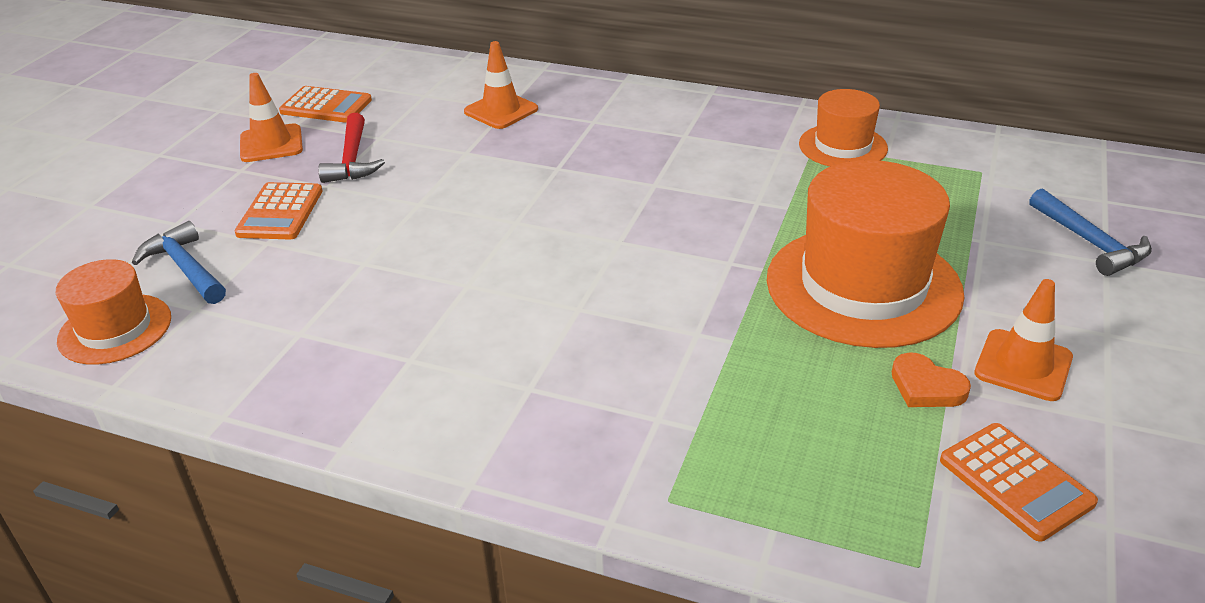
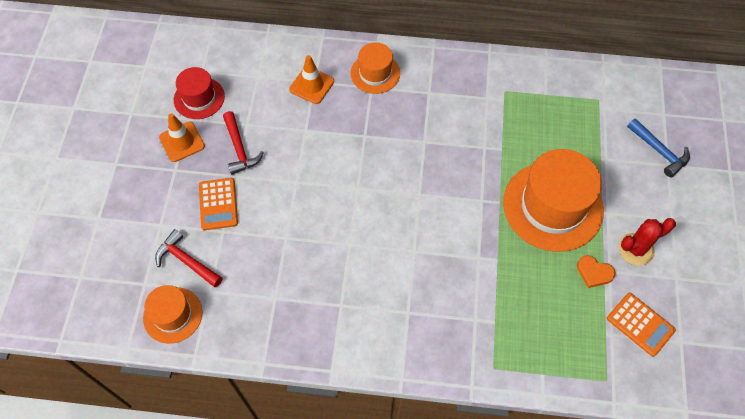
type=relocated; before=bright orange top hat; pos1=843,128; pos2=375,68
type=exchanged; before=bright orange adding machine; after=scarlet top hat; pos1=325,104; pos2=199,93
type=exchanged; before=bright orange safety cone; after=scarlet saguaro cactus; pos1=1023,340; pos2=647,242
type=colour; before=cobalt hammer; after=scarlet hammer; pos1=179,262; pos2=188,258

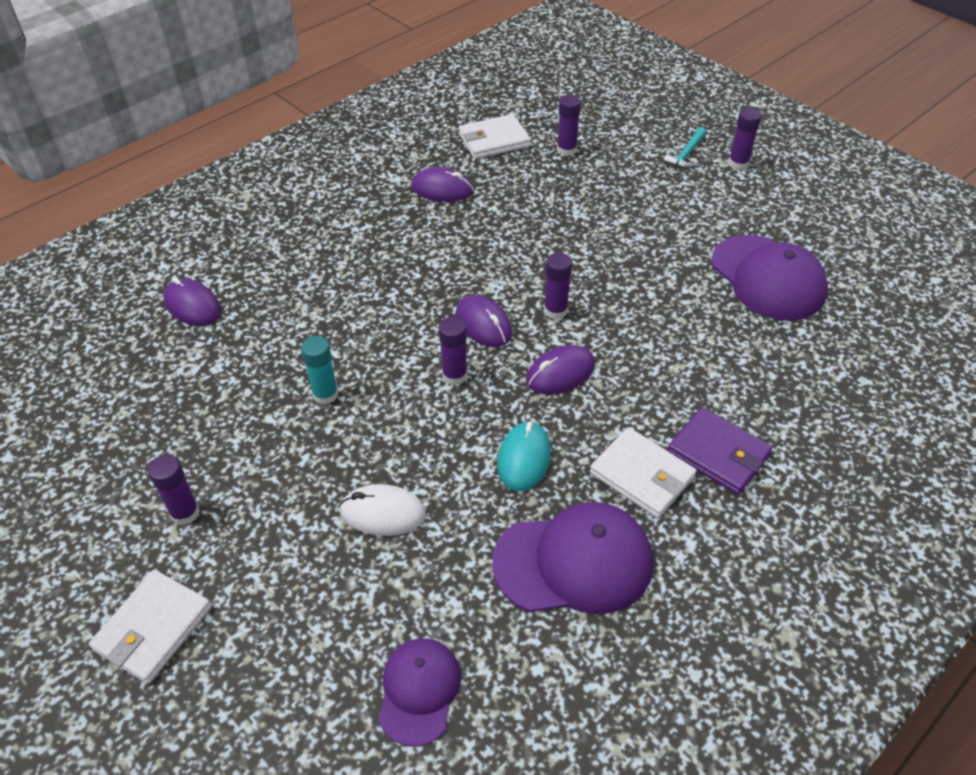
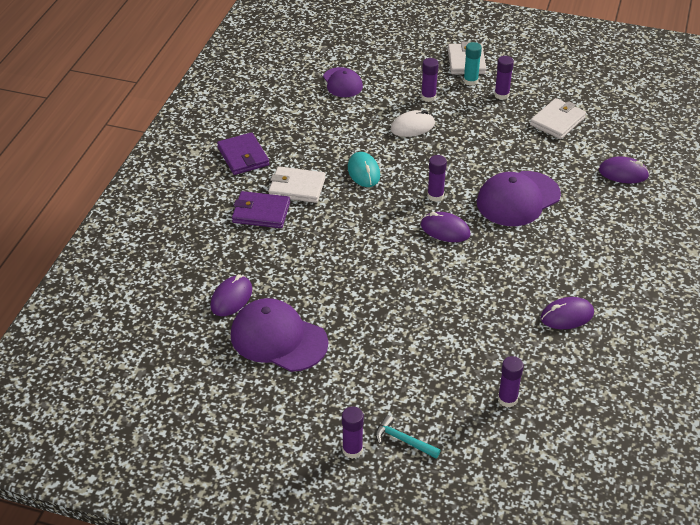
type=appeared; after=purple wallet; pos2=243,153
type=relocated; before=teal stick of glue; pos1=319,370; pos2=473,64
type=relocated; before=pure white wallet; pos1=495,136; pos2=558,118
type=relocated; before=purple baseball cap; pos1=572,558; pos2=519,198
type=relocated; before=purple PC mouse; pos1=560,369; pos2=231,295
type=relocated; before=purple stick of glue; pos1=558,286; pos2=430,80
type=spun; before=teal hammer; pos1=684,148; pos2=408,436; turn=-60

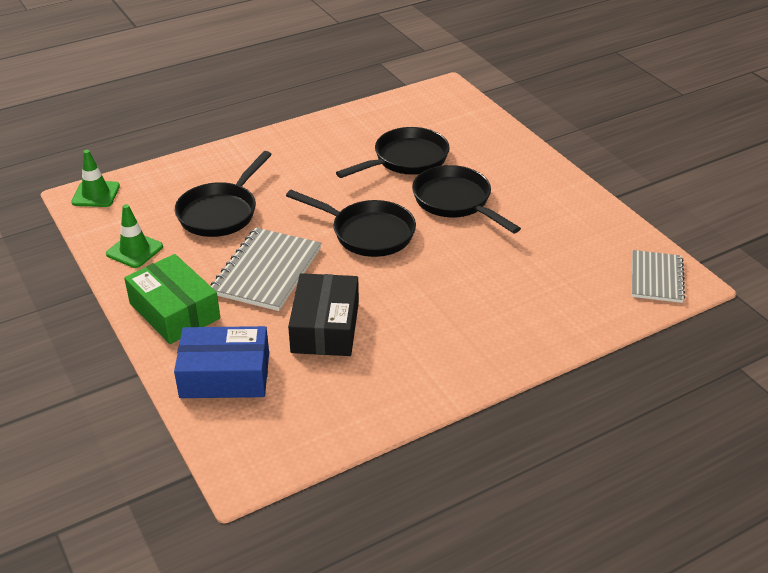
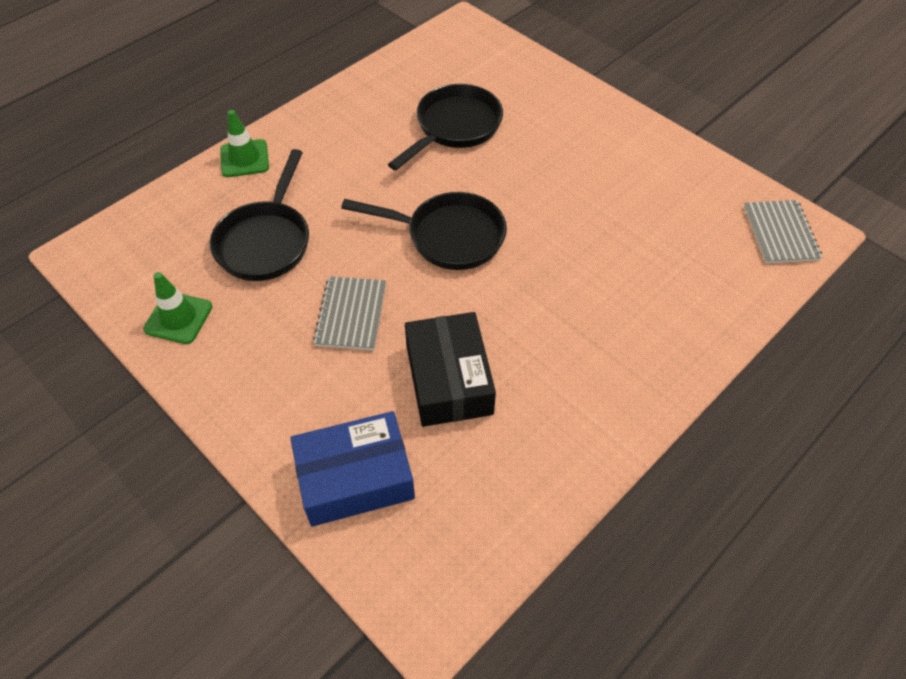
type=missing; before=green parcel; pos1=172,299
type=missing; before=ebony frying pan; pos1=466,199
type=relocated; before=green safety cone; pos1=95,178; pos2=244,143
type=size; before=ash-grey exercise book; pos1=266,269; pos2=349,313; scale=0.66

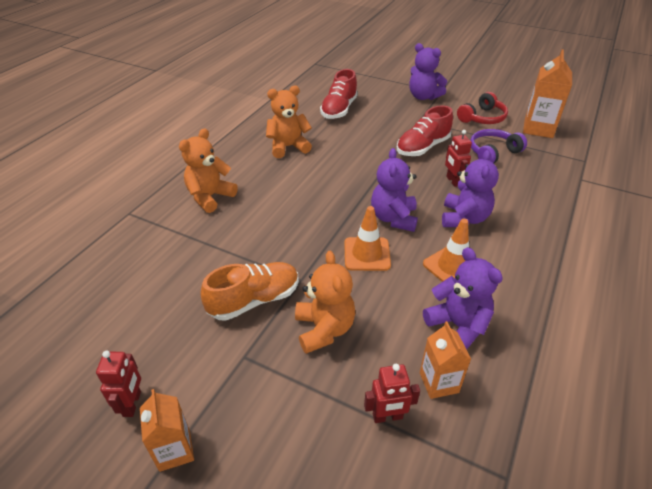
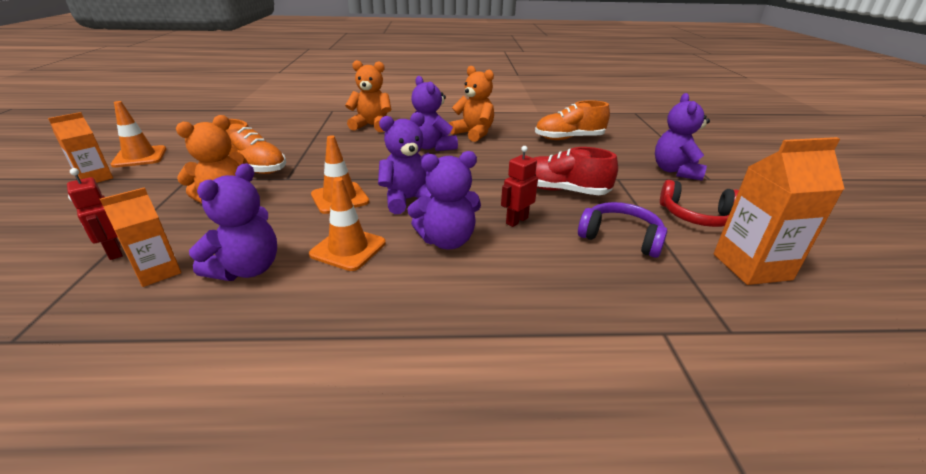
type=appeared; after=purple stuffed bear; pos2=434,113
type=exchanged; before=scarlet robot; after=bright orange safety cone; pos1=118,384; pos2=138,134
type=colour; before=scarlet shoe; after=bright orange shoe; pos1=339,94; pos2=572,120

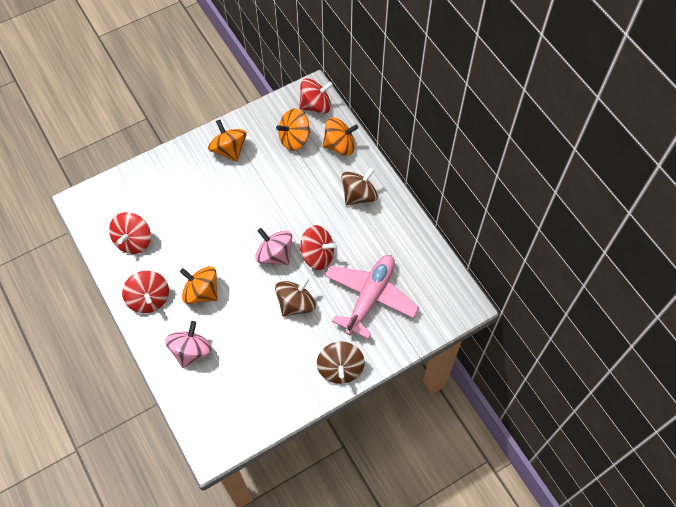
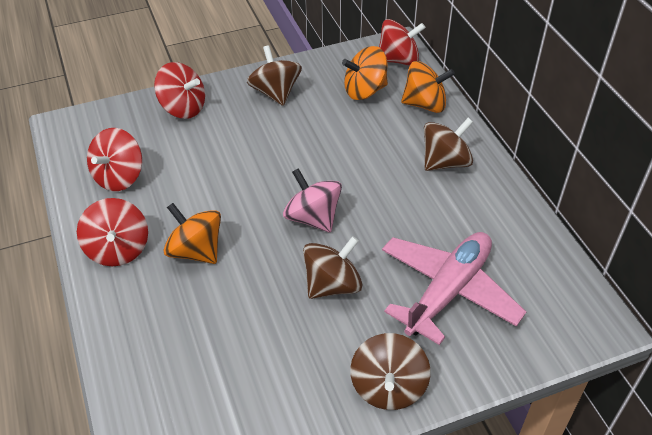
type=missing; before=rosy toy top; pos1=188,344
type=relocated; before=scarlet toy top; pos1=318,247; pos2=179,90
type=colour; before=bright orange toy top; after=russet toy top; pos1=227,141; pos2=274,75

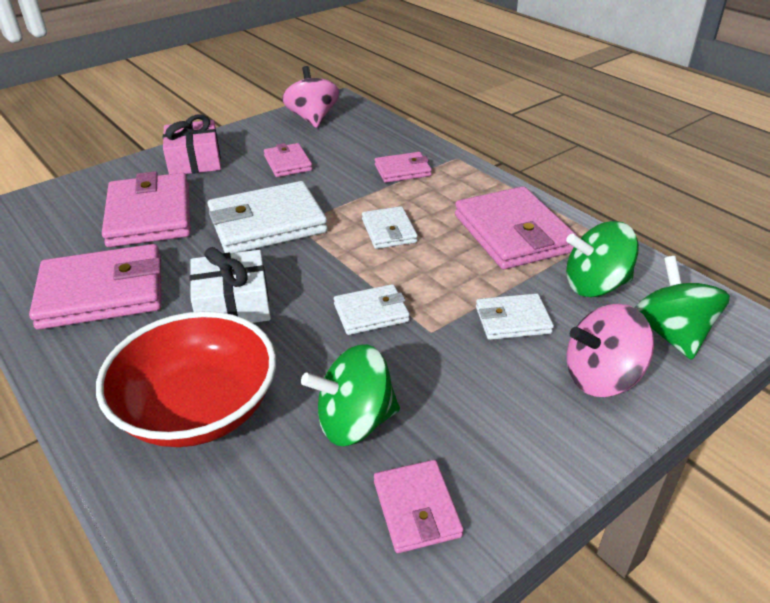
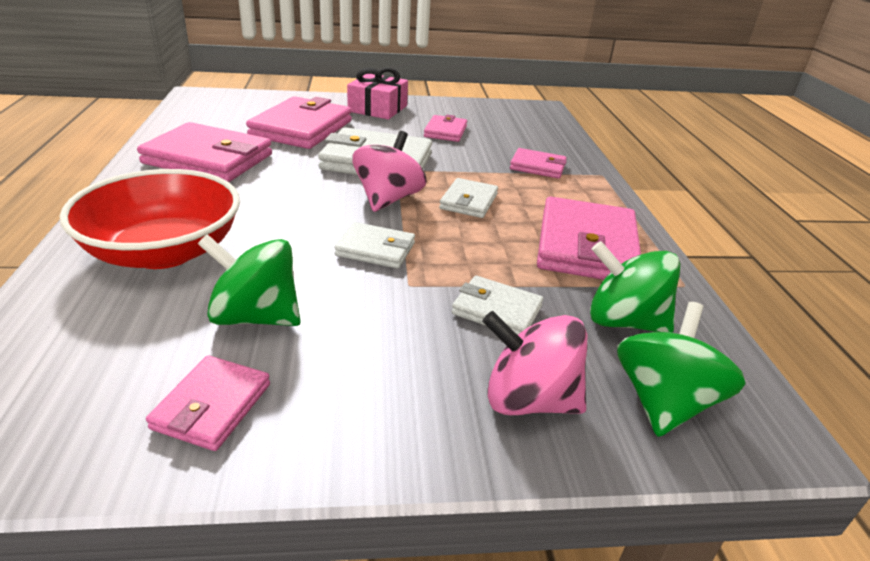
type=missing; before=pure white present; pos1=230,285
type=relocated; before=rosy toy top; pos1=310,97; pos2=389,171

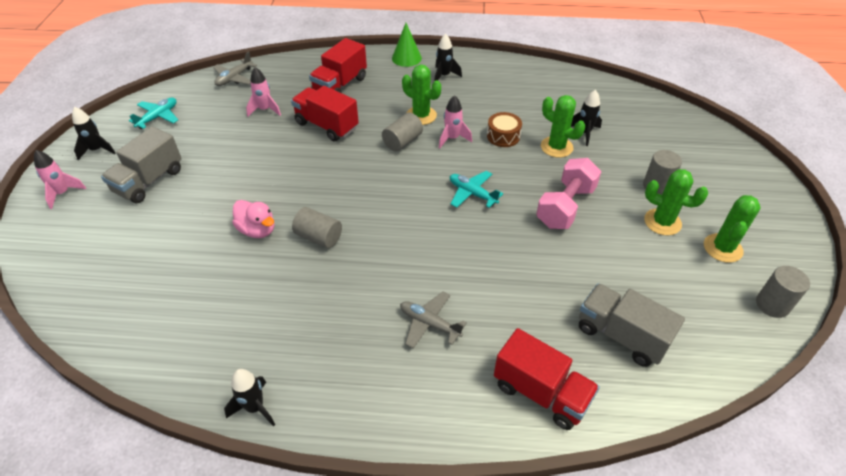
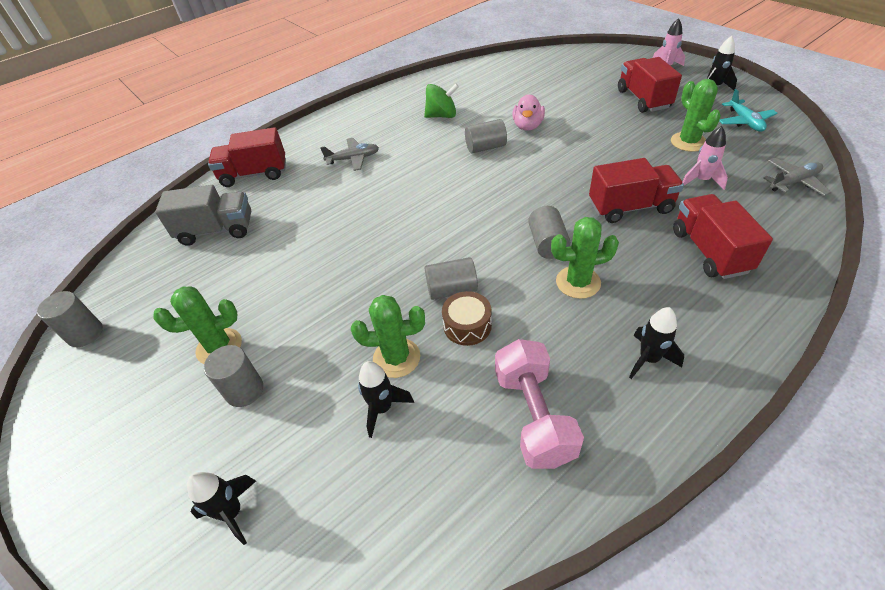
type=missing; before=green cone; pos1=407,45
type=missing; before=rosy spaceship; pos1=455,122
type=missing; before=teal plane; pos1=476,189
type=appeared; after=green toy top; pos2=441,100
type=appeared; after=ash-grey cylinder shape; pos2=451,278
type=relocated; before=ebony spaceship; pos1=249,397; pos2=221,508
type=relocated; before=rosy hand weight; pos1=568,193; pos2=539,404
type=relocated; before=green saguaro cactus; pos1=732,229; pos2=696,115
type=colour; before=ash-grey truck; after=scarlet truck; pos1=141,165; pos2=650,85
type=spun; before=ash-grey plane; pos1=235,69; pos2=797,177; turn=75
type=spun; before=rosy duck; pos1=253,219; pos2=529,113; turn=-75

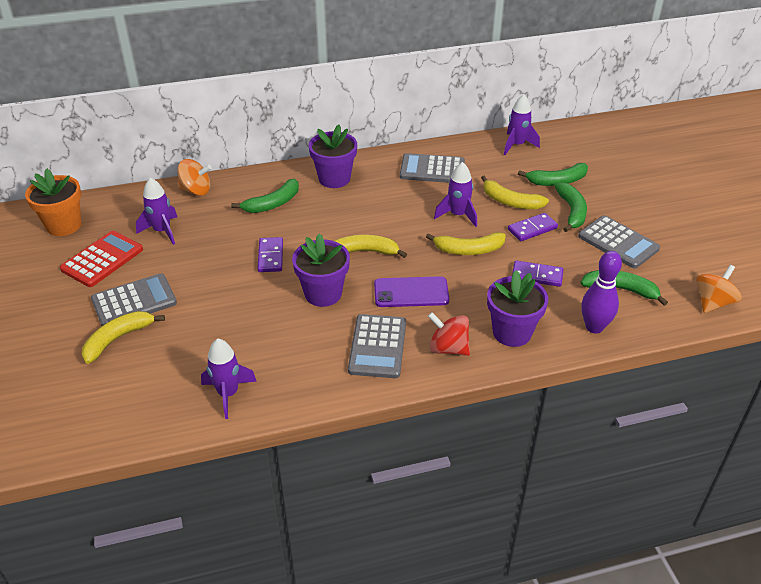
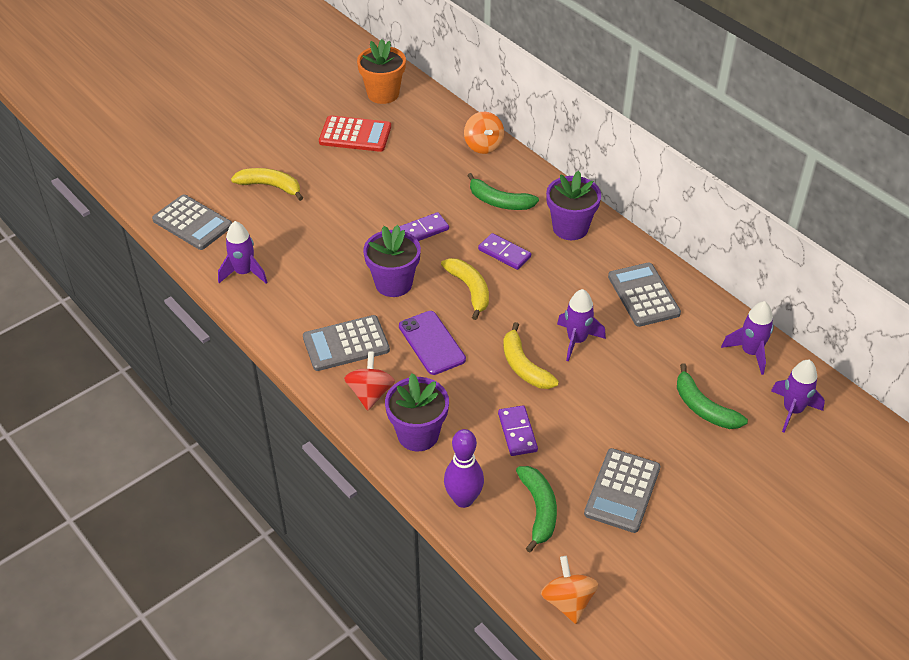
type=missing; before=golden toy banana; pos1=515,192
type=missing; before=green toy banana; pos1=571,207
type=relocated; before=ash-grey adding machine; pos1=134,299; pos2=192,222
type=relocated; before=purple spaceship; pos1=156,211; pos2=798,396
type=relocated; before=purple domino tile; pos1=533,227; pos2=504,251
type=spun; before=bright orange toy top; pos1=719,289; pos2=569,590; turn=-120

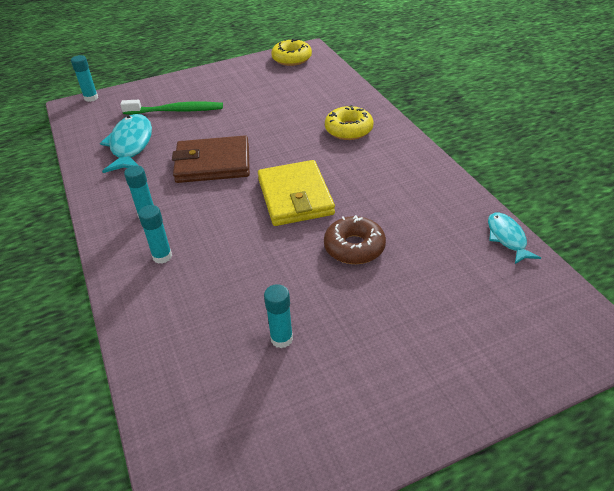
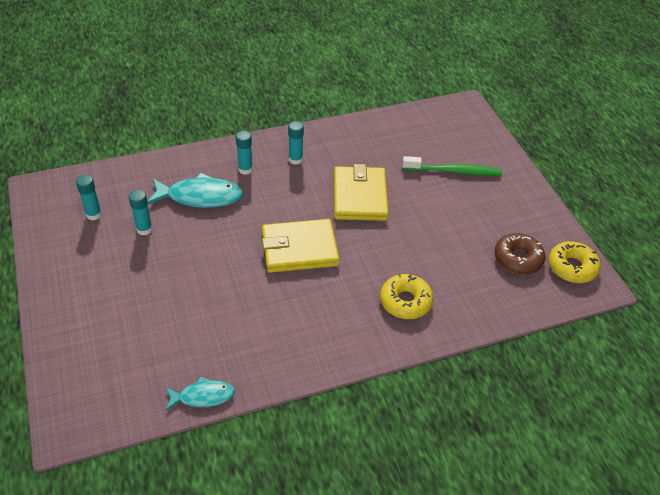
type=relocated; before=teal stick of glue; pos1=84,78; pos2=89,197
type=relocated; before=teal toy fish; pos1=126,143; pos2=195,190
type=relocated; before=russet donut; pos1=355,239; pos2=519,254
type=colour; before=russet wallet; after=golden wallet; pos1=211,159; pos2=361,192
type=spun; before=green tooth brush; pos1=171,107; pos2=452,166; turn=-90

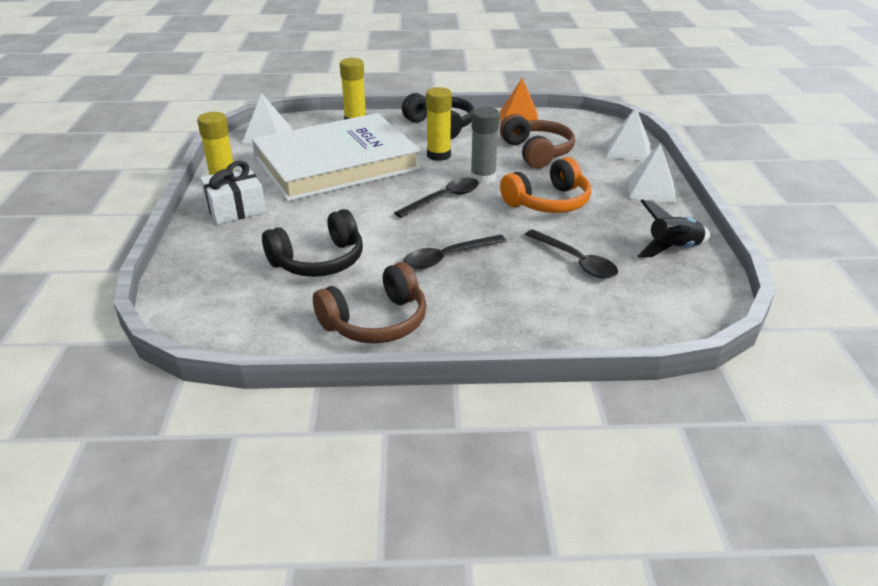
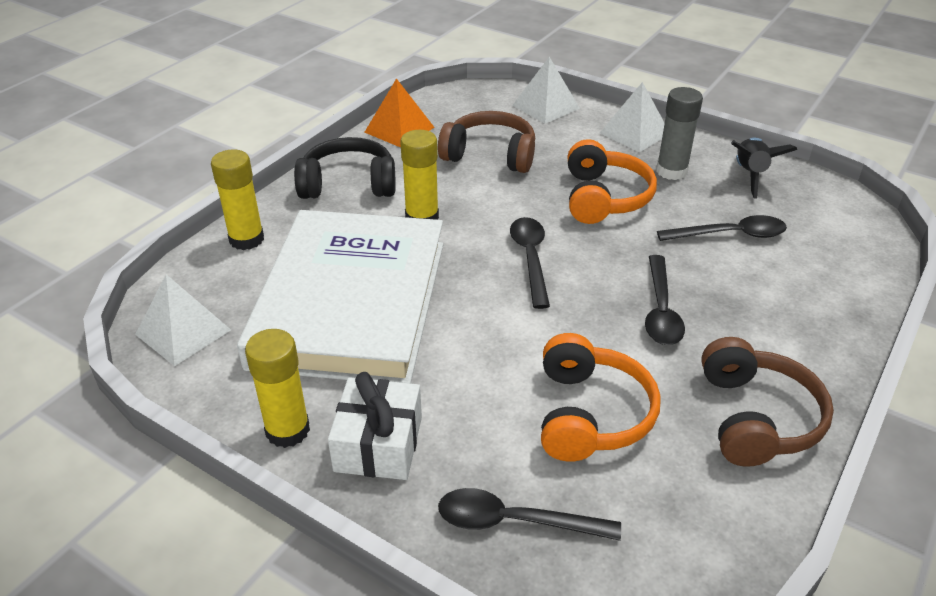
type=appeared; after=ebony tablespoon; pos2=529,514
type=relocated; before=ash-grey stick of glue; pos1=485,145; pos2=679,133
type=colour; before=ebony headphones; after=bright orange headphones; pos1=312,243; pos2=601,397

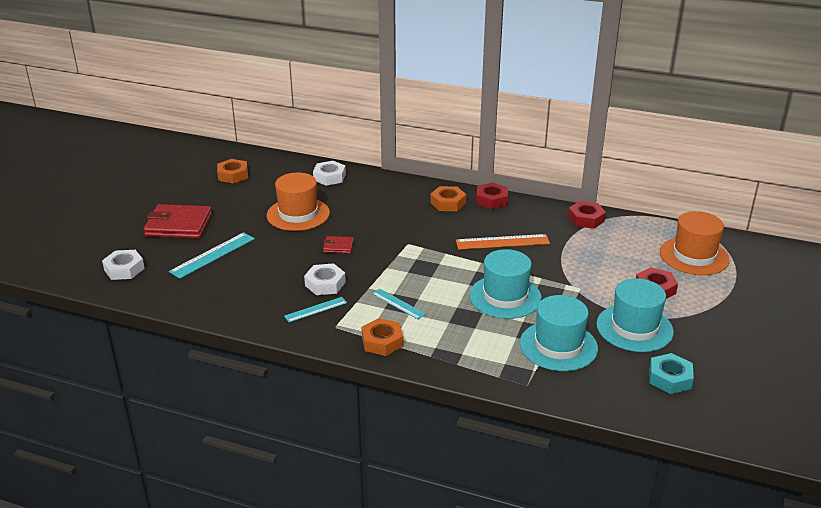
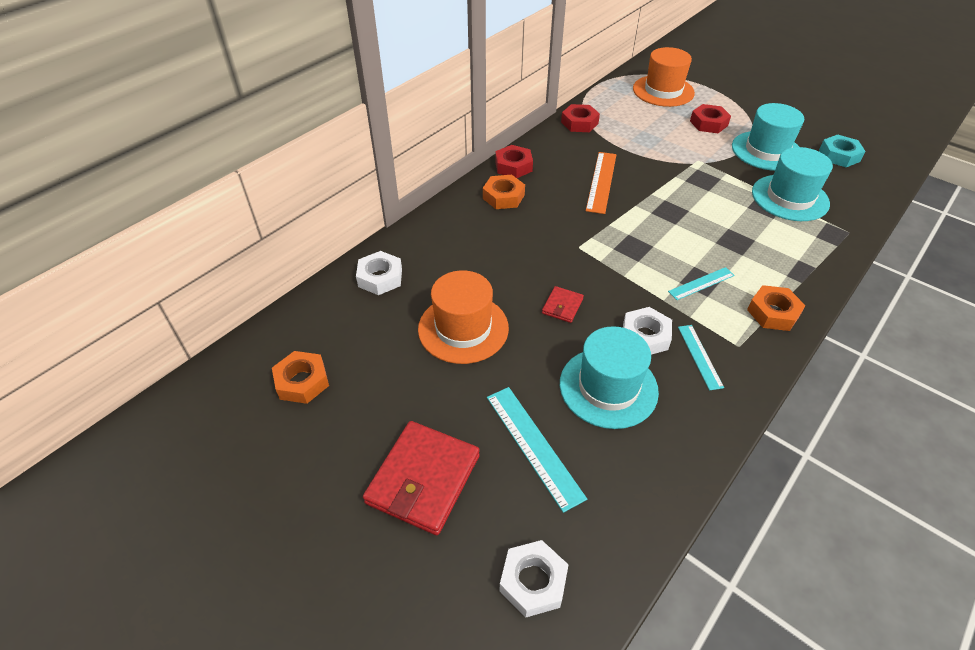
type=relocated; before=teal top hat; pos1=505,284; pos2=609,377

